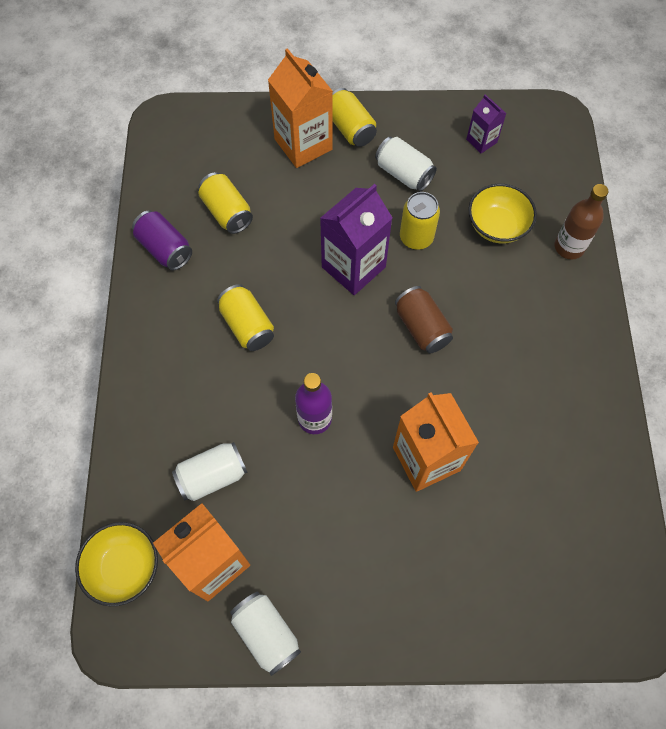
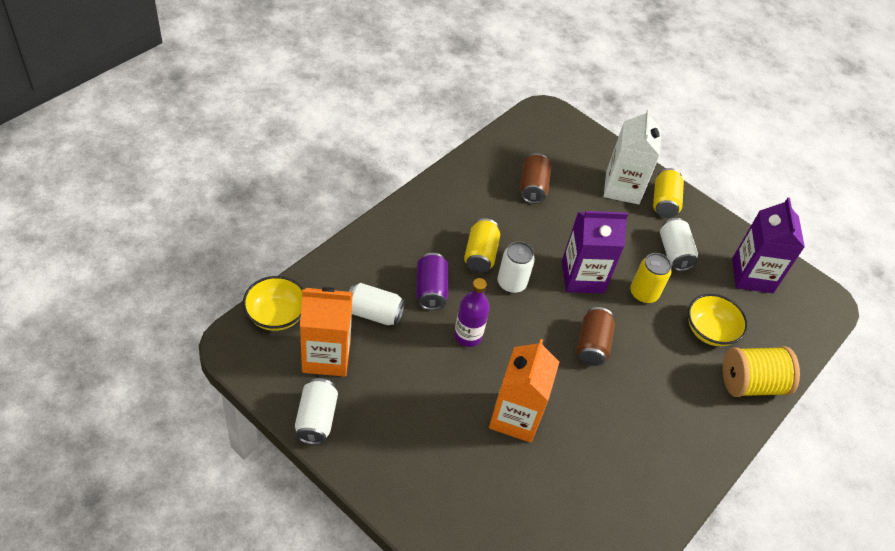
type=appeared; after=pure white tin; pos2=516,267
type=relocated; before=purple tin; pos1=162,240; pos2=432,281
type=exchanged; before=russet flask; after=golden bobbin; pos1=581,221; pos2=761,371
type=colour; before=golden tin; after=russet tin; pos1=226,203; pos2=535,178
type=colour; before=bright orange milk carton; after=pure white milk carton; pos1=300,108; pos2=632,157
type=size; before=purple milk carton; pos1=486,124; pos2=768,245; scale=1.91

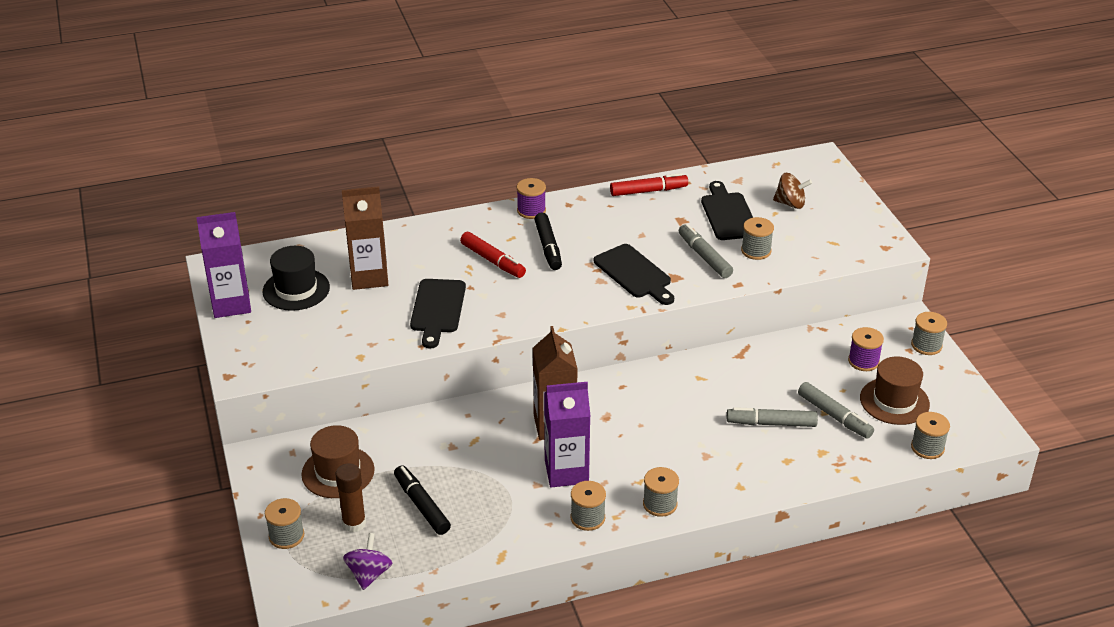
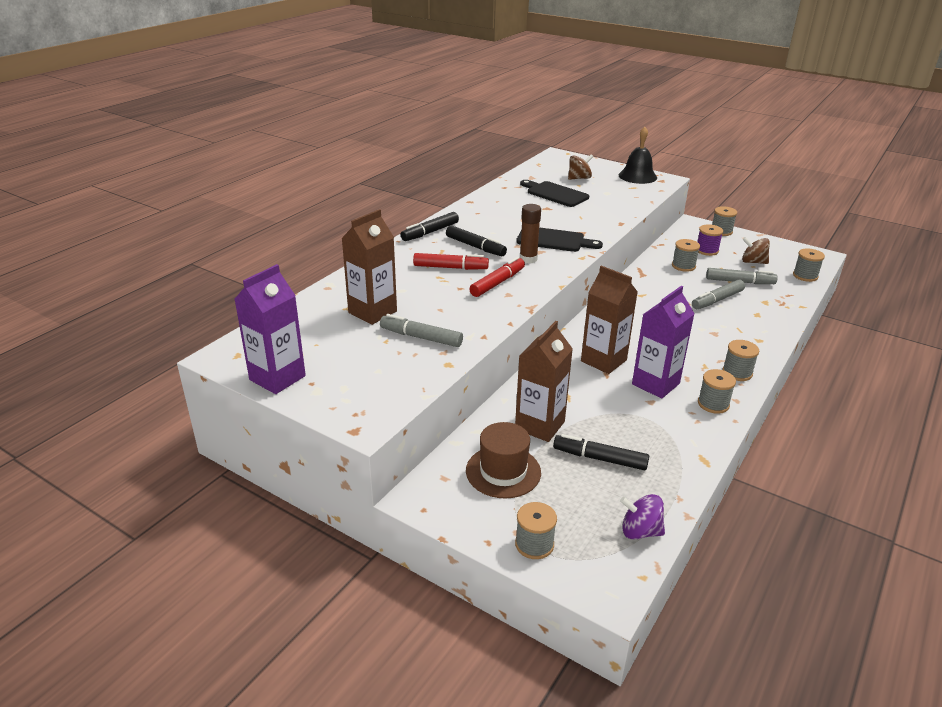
type=missing; before=ebony top hat; pos1=296,278
type=missing; before=ebony bread board; pos1=438,314
type=appeared; after=russet milk carton; pos2=544,381
type=appeared; after=ebony school bell; pos2=638,155
type=relocated; before=russet stick of glue; pos1=350,497; pos2=530,233
type=relocated; before=scarlet felt pen; pos1=649,184; pos2=497,277
type=relocated; before=ash-grey felt pen; pos1=706,251; pos2=421,330
type=relocated; before=ash-grey bobbin; pos1=757,238; pos2=686,255
type=exchanged; before=purple bobbin; after=ebony felt pen; pos1=531,198; pos2=430,226
type=exchanged; before=russet top hat; after=russet toy top; pos1=895,390; pos2=756,250
type=spun; before=purple toy top; pos1=368,561; pos2=642,516; turn=-45

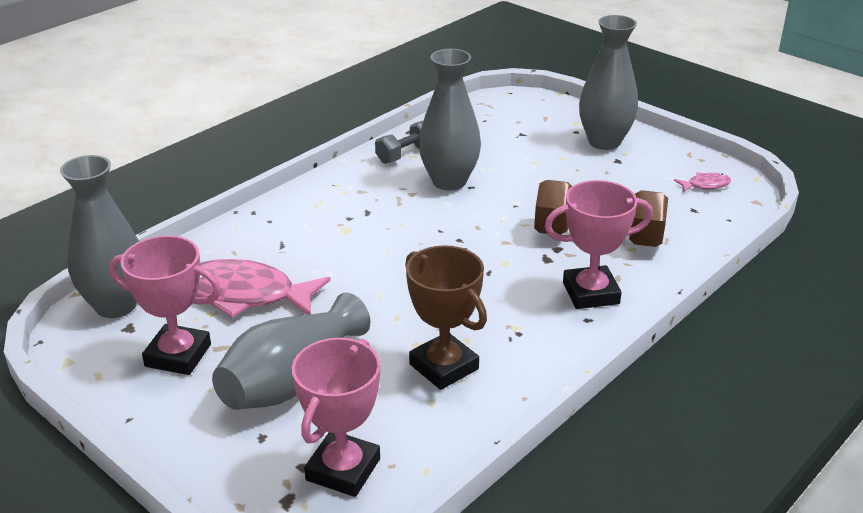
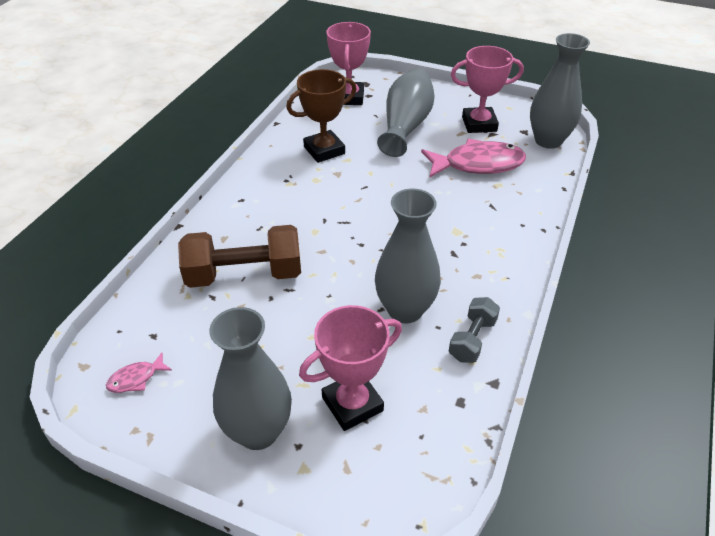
type=relocated; before=rosy prize cup; pos1=598,244; pos2=350,368
type=spun; before=russet prize cup; pos1=446,317; pos2=321,116; turn=-60

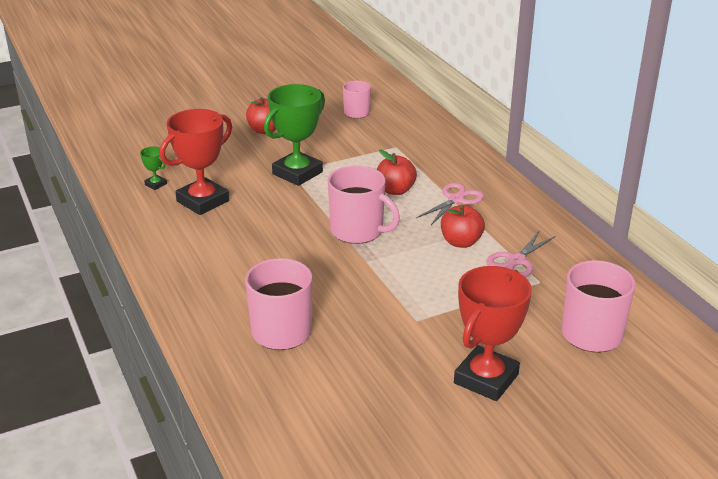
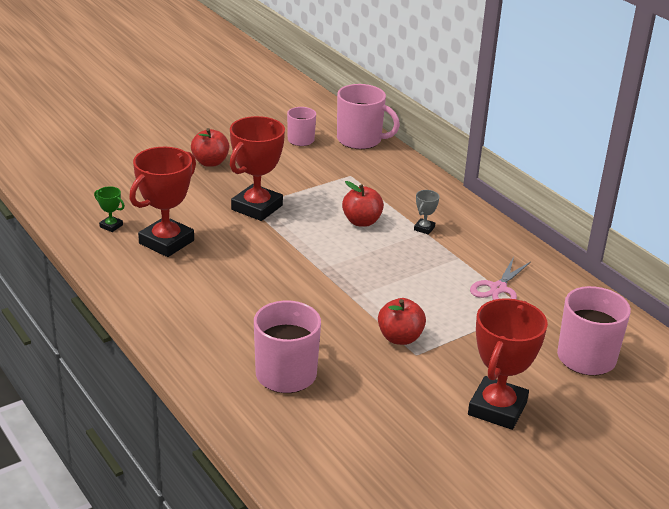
type=relocated; before=rosy coffee mug; pos1=364,205; pos2=368,116
type=relocated; before=scarlet apple fruit; pos1=463,226; pos2=402,321
type=exchanged; before=rosy scissors; after=ash-grey prize cup; pos1=450,204; pos2=426,212
type=colour; before=green prize cup; after=scarlet prize cup; pos1=294,135; pos2=257,168

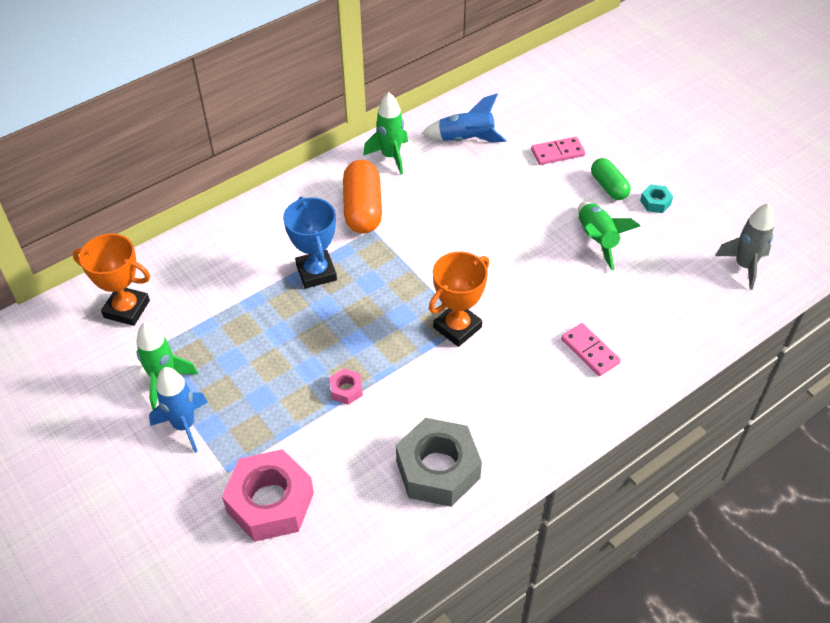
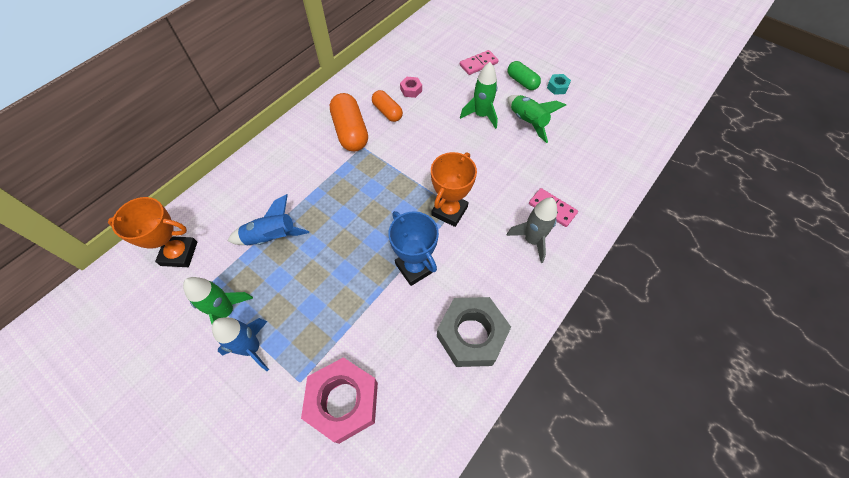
type=appeared; after=bright orange pill shape; pos2=387,106
type=relocated; before=cobalt prize cup; pos1=310,242; pos2=413,248
type=relocated; before=rosy hexagon nut; pos1=346,386; pos2=411,87
type=relocated; before=green spaceship; pos1=385,133; pos2=479,95
type=relocated; before=cobalt spaceship; pos1=463,118; pos2=268,219
type=relocated; before=ash-grey spaceship; pos1=745,246; pos2=531,230

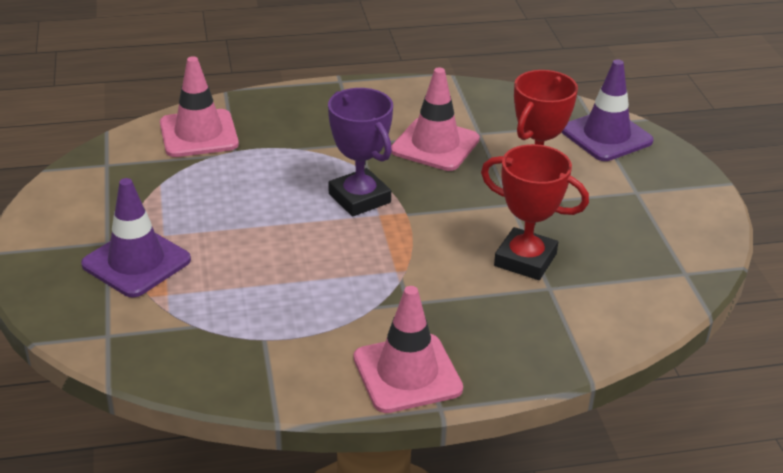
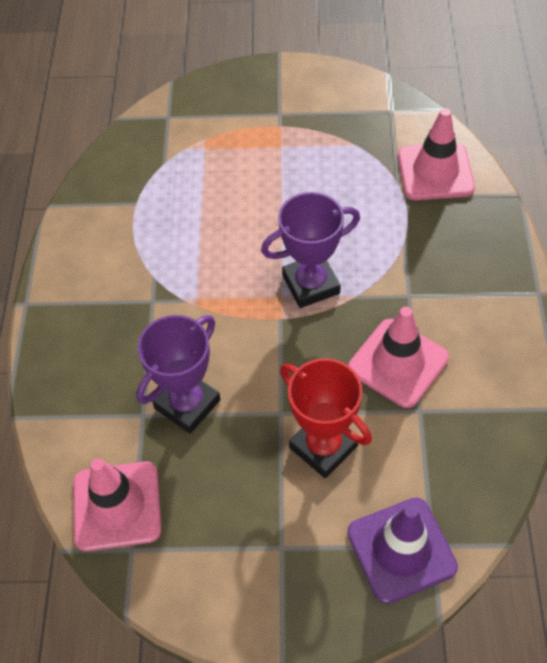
type=missing; before=purple safety cone; pos1=136,238
type=relocated; before=rosy safety cone; pos1=408,349; pos2=117,504
type=colour; before=scarlet prize cup; after=purple prize cup; pos1=535,212; pos2=178,374

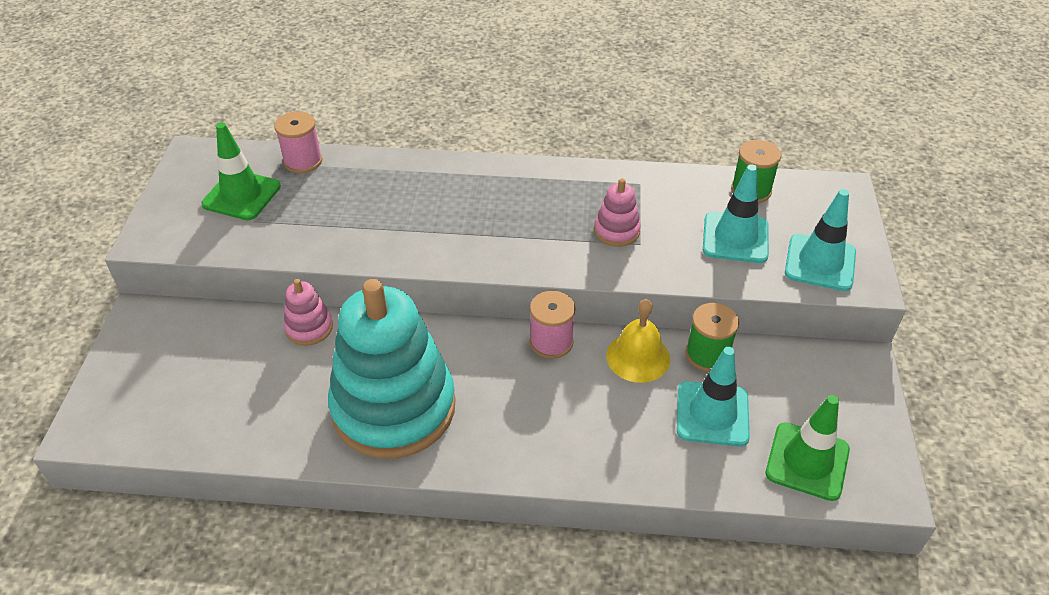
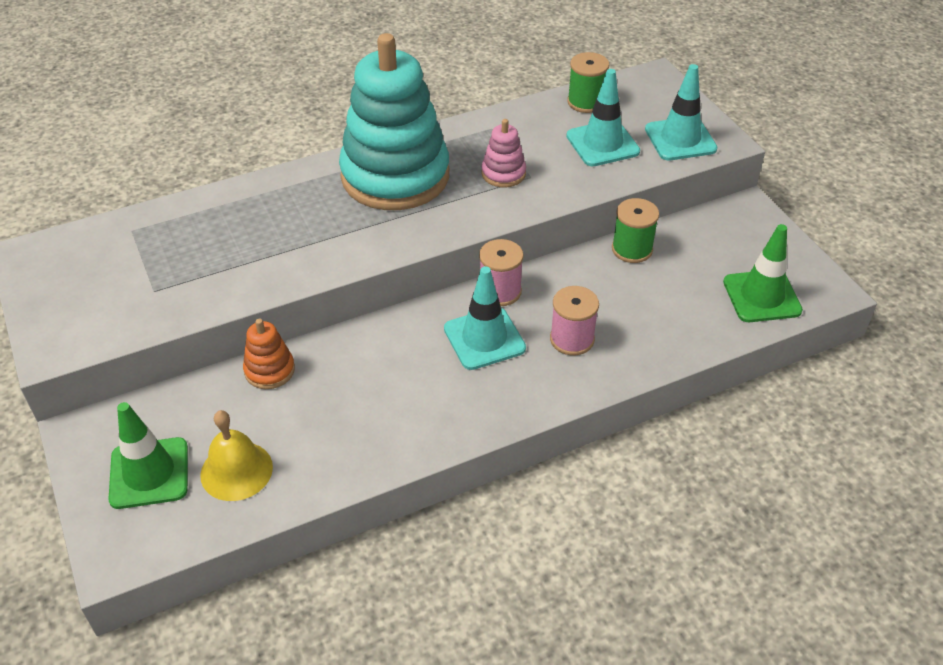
type=relocated; before=green safety cone; pos1=241,171; pos2=148,455
type=relocated; before=rosy bobbin; pos1=298,142; pos2=574,320
type=relocated; before=teal ring stacker; pos1=392,369; pos2=394,121
type=relocated; before=golden school bell; pos1=638,341; pos2=236,455
type=relocated; before=teal safety cone; pos1=713,397; pos2=485,318
type=colour; before=rosy ring stacker; after=bright orange ring stacker; pos1=308,312; pos2=269,354

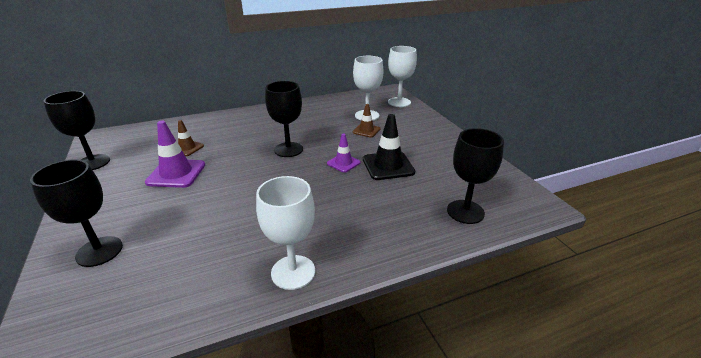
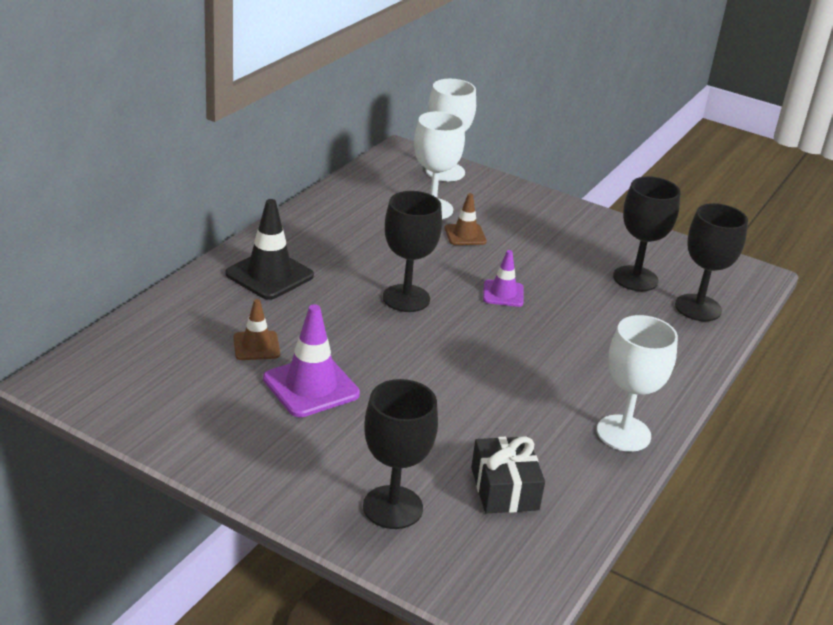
type=appeared; after=ebony present; pos2=508,475
type=relocated; before=ebony goblet; pos1=76,130; pos2=646,233
type=relocated; before=ebony safety cone; pos1=389,147; pos2=269,249

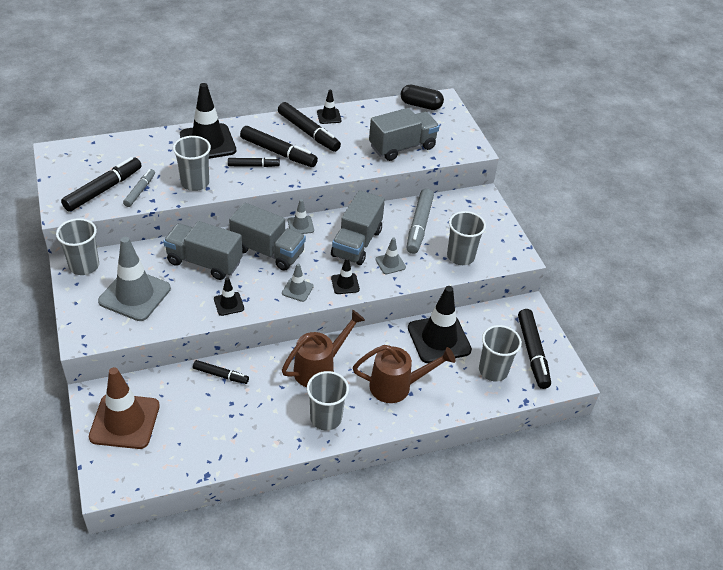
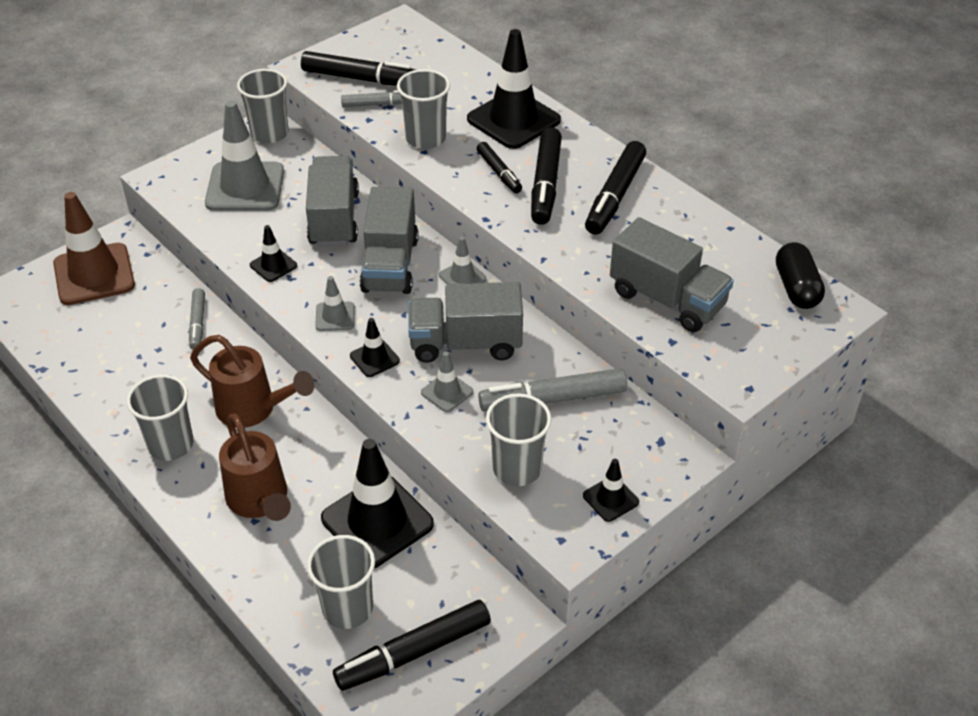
type=relocated; before=ebony safety cone; pos1=329,107; pos2=611,490
type=colour; before=ebony felt pen; after=ash-grey felt pen; pos1=221,372; pos2=197,319

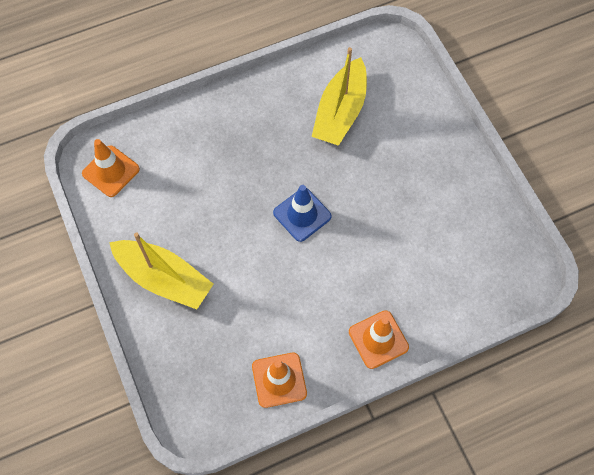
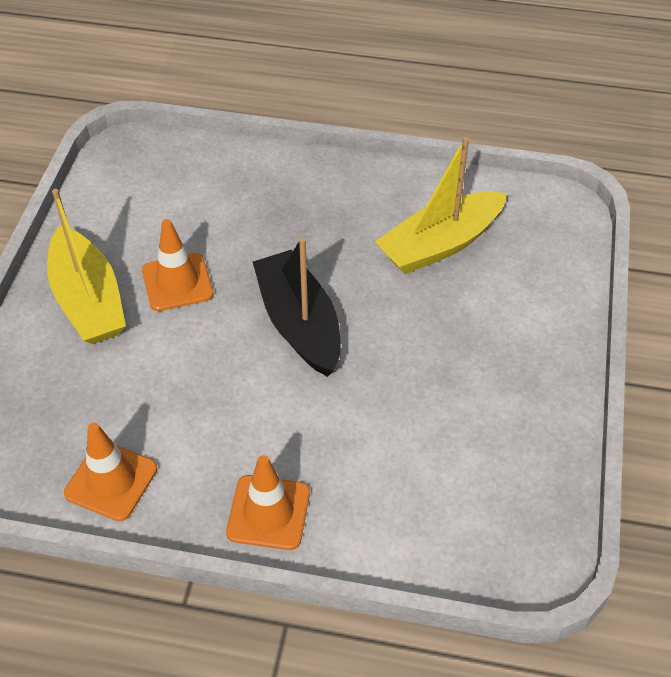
type=relocated; before=bright orange safety cone; pos1=111,168; pos2=177,265
type=exchanged; before=cobalt safety cone; after=ebony toy boat; pos1=302,213; pos2=297,307

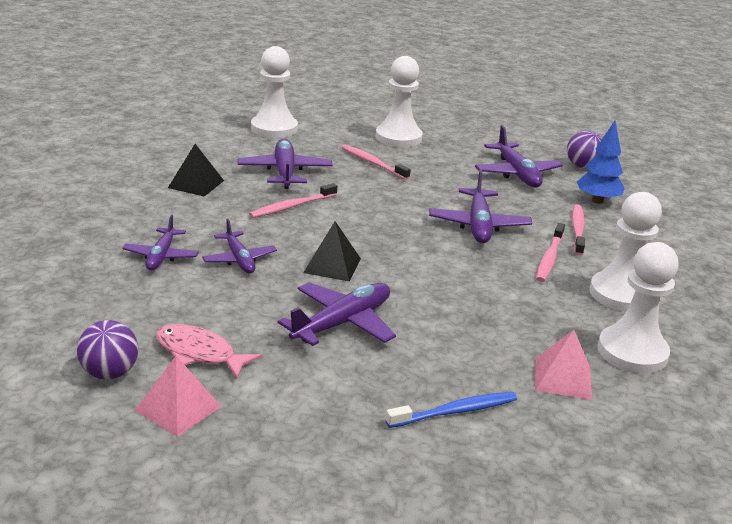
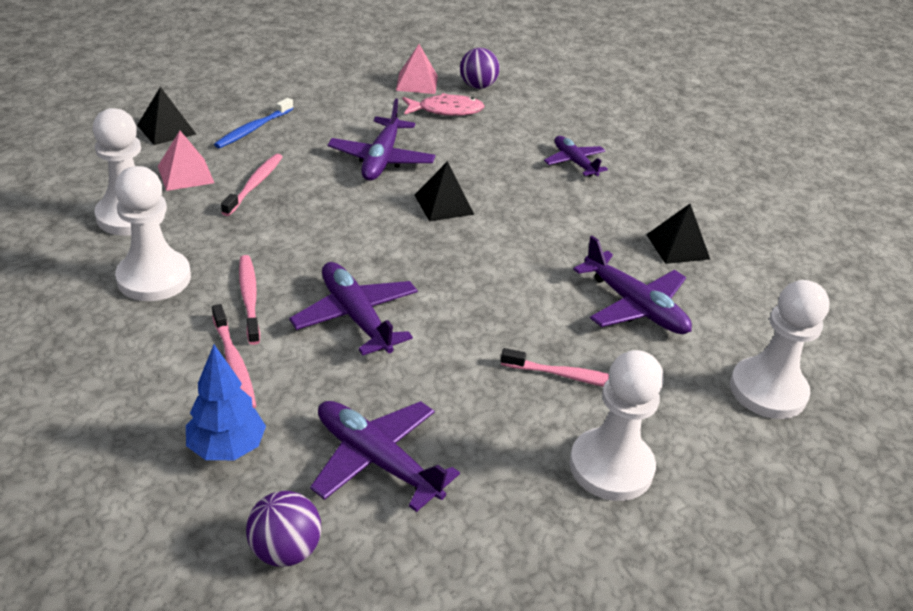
type=missing; before=purple plane; pos1=239,245
type=appeared; after=ebony pyramid; pos2=166,116
type=relocated; before=rosy tooth brush; pos1=293,200; pos2=252,185

